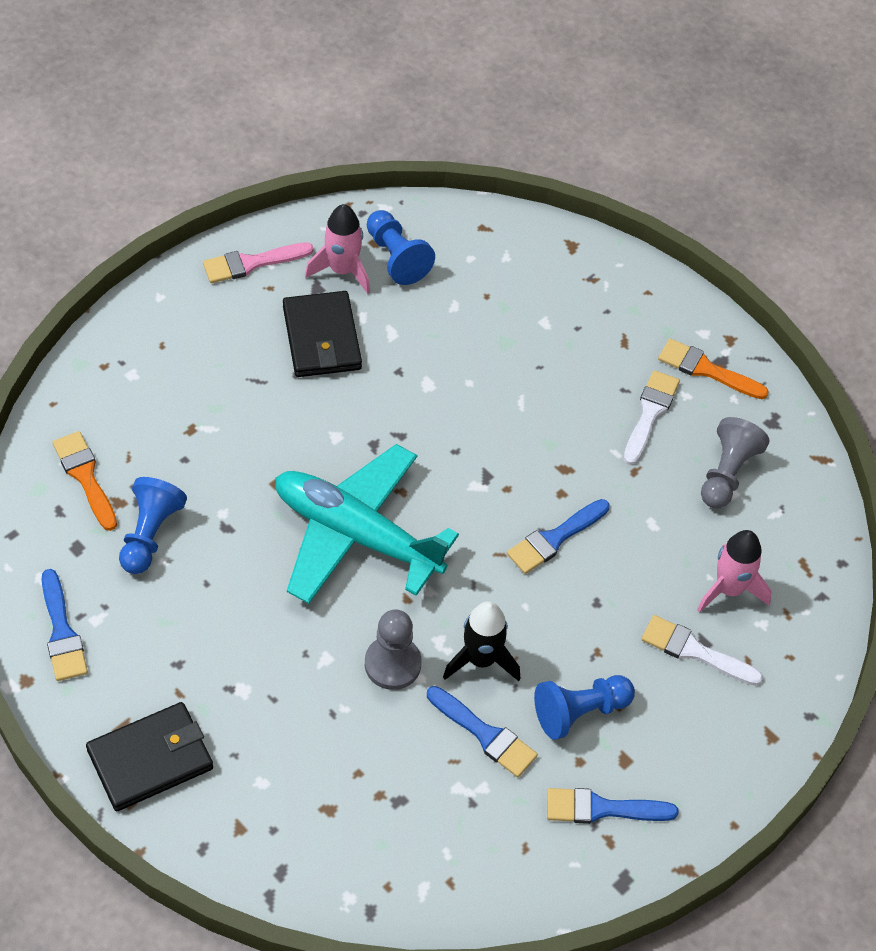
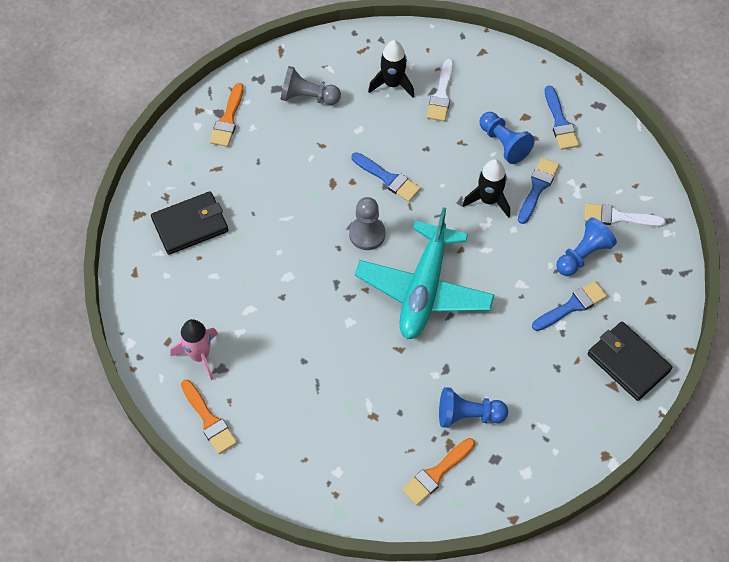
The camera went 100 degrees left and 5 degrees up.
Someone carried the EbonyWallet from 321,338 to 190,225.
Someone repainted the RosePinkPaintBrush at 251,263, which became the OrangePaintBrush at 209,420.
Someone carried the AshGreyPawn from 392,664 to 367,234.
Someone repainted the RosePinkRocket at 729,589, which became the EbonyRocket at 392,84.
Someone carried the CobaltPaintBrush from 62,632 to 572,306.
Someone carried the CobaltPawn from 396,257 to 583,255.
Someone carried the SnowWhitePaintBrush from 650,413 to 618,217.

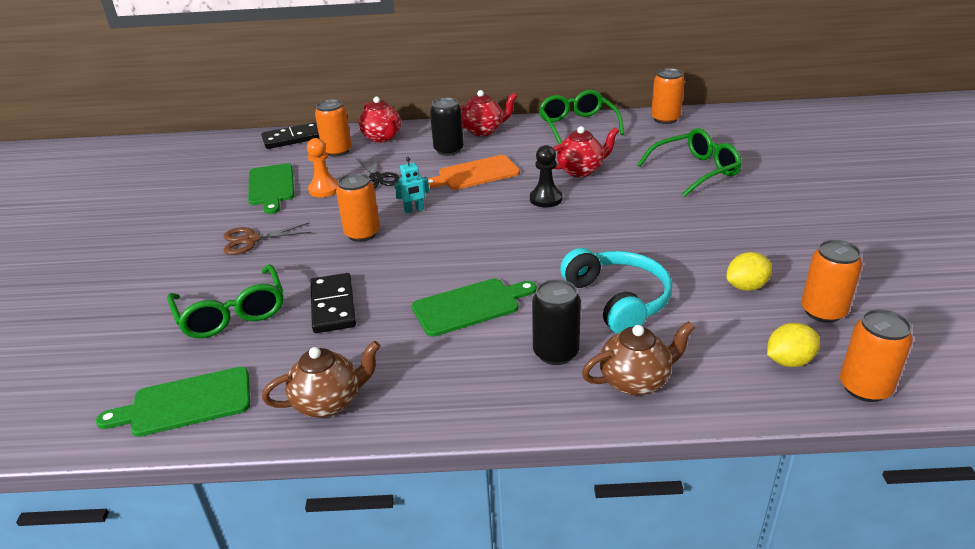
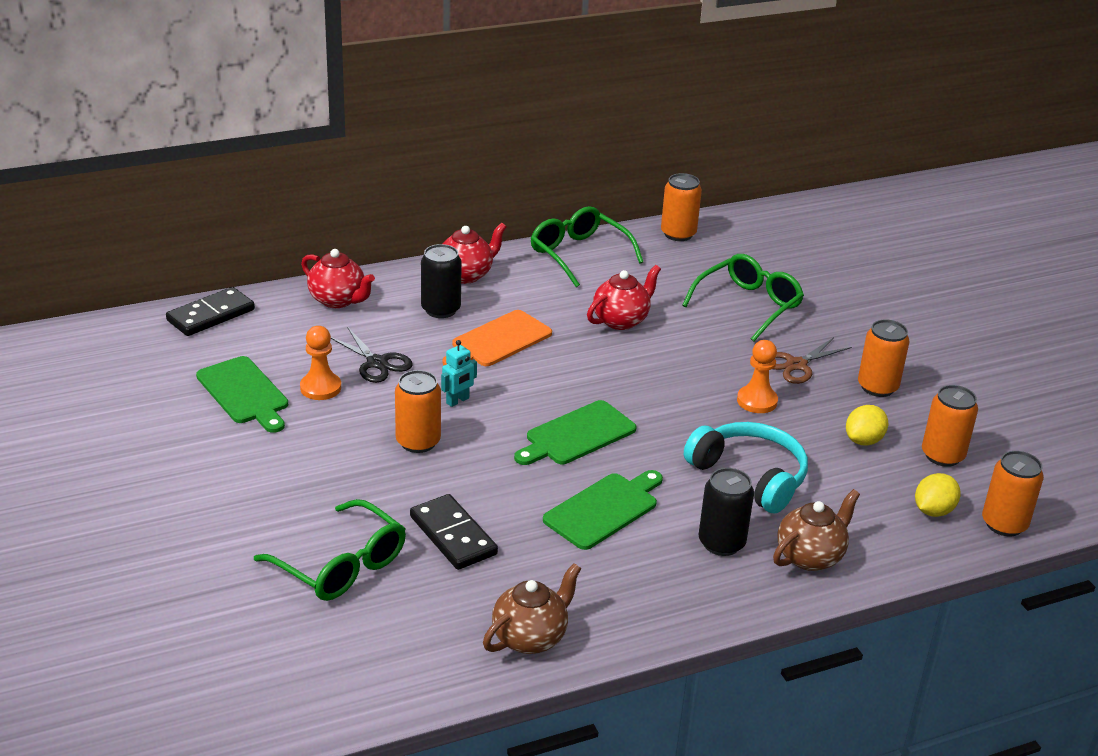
The camera went 25 degrees left and 0 degrees up.
Someone carried the EmeraldCuttingBoard from 186,403 to 577,435.
Someone put down the OrangePawn at 757,401.
Someone carried the BrownShears from 251,240 to 796,365.
Someone carried the OrangeTin from 337,151 to 877,387.
Someone took away the EbonyPawn at 546,199.

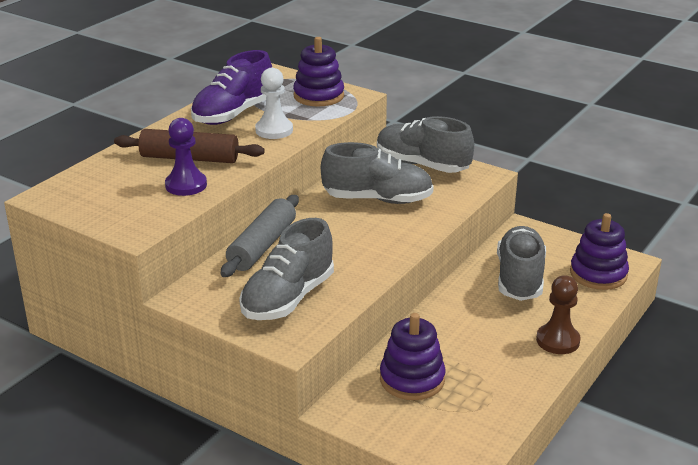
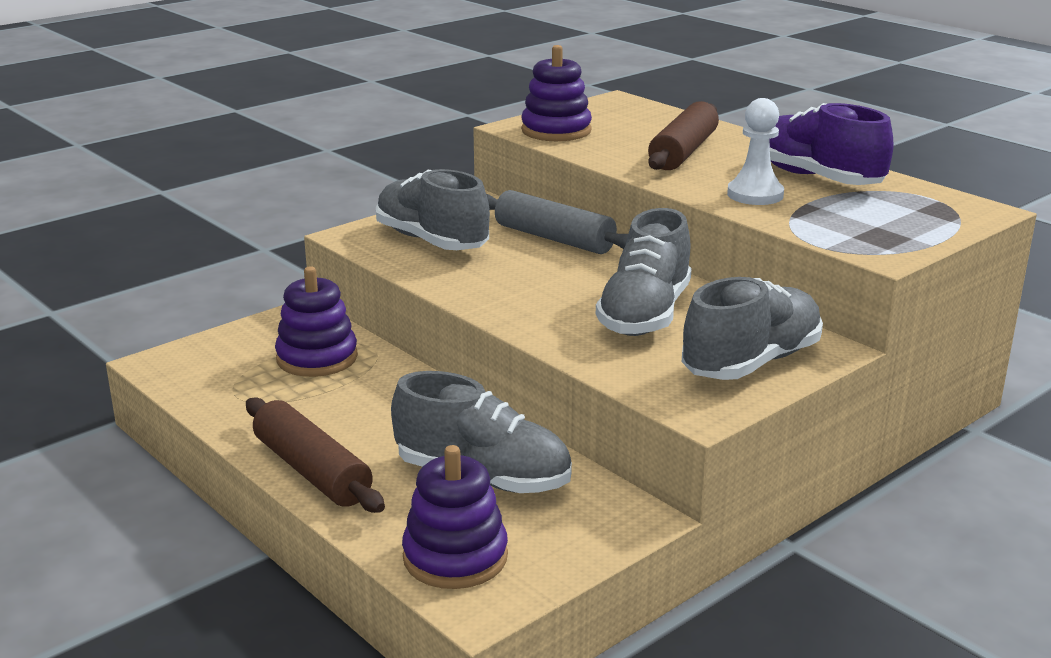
The camera went 105 degrees right and 5 degrees down.
Someone swapped the BrownPawn at 557,340 for the BrownRollingPin at 312,471.
Someone carried the PurpleRingStacker from 318,96 to 556,131.
Someone took away the PurplePawn at 186,185.

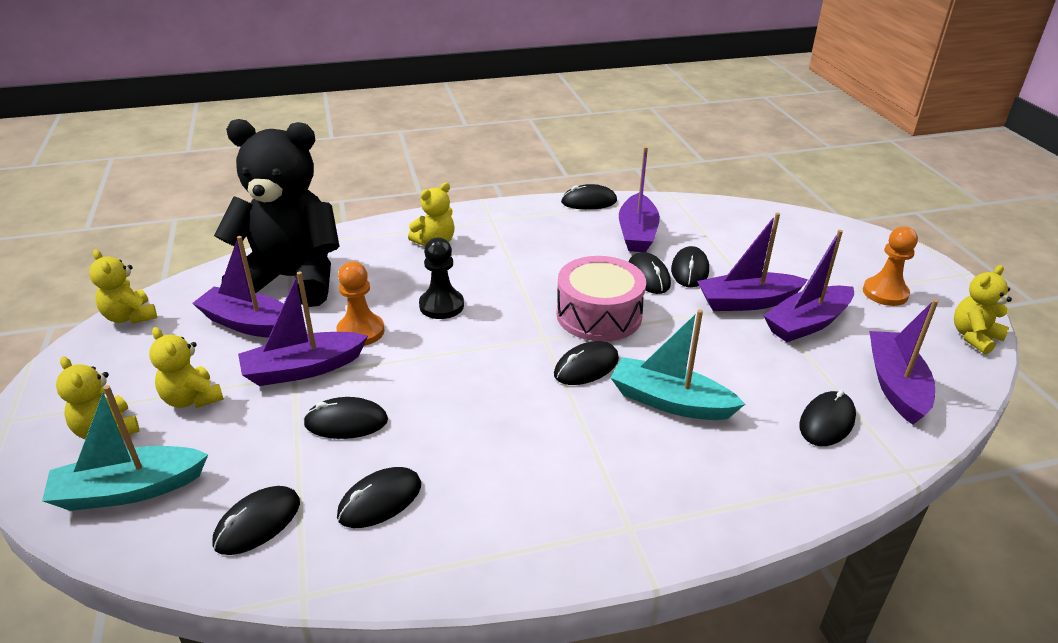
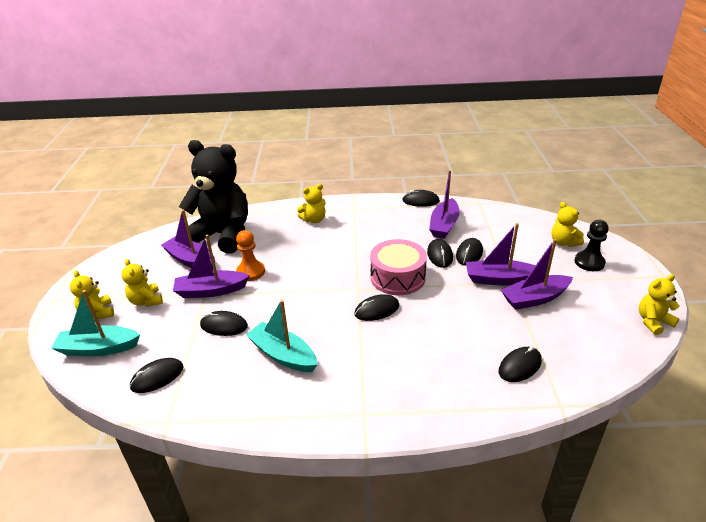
The camera went 15 degrees right and 0 degrees up.
Someone carried the TealBoat from 670,401 to 283,355.
Someone carried the YellowTeddyBear from 130,317 to 563,242.
Someone carried the EbonyPawn from 441,305 to 589,262.
Someone took away the EbonyComputerMouse at 380,500.
Someone took away the OrangePawn at 885,293.
Someone took away the PurpleBoat at 895,385.

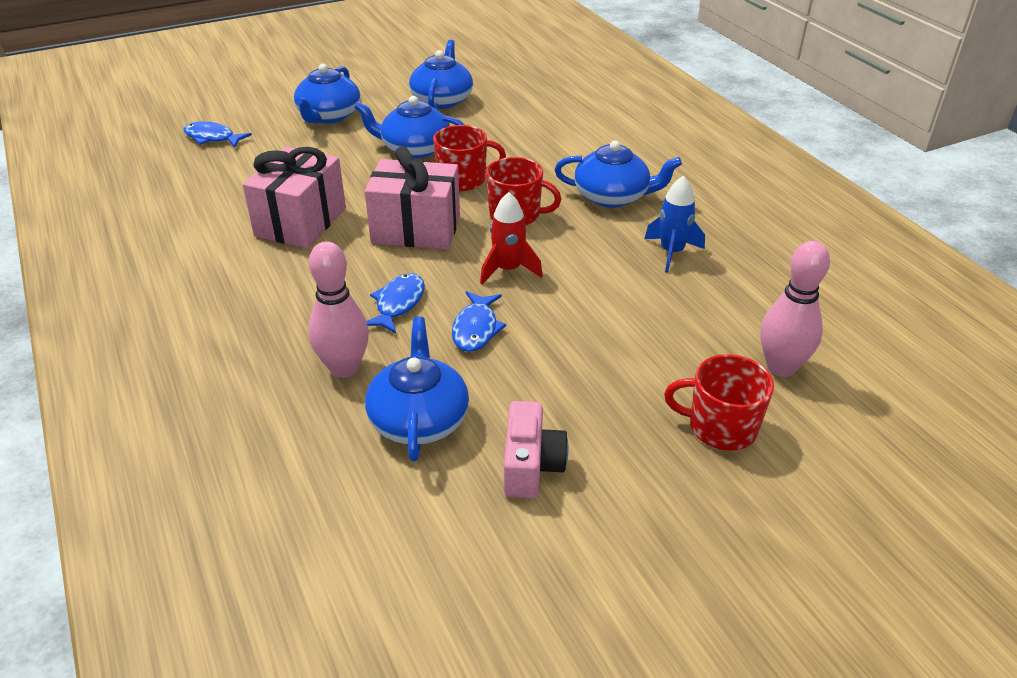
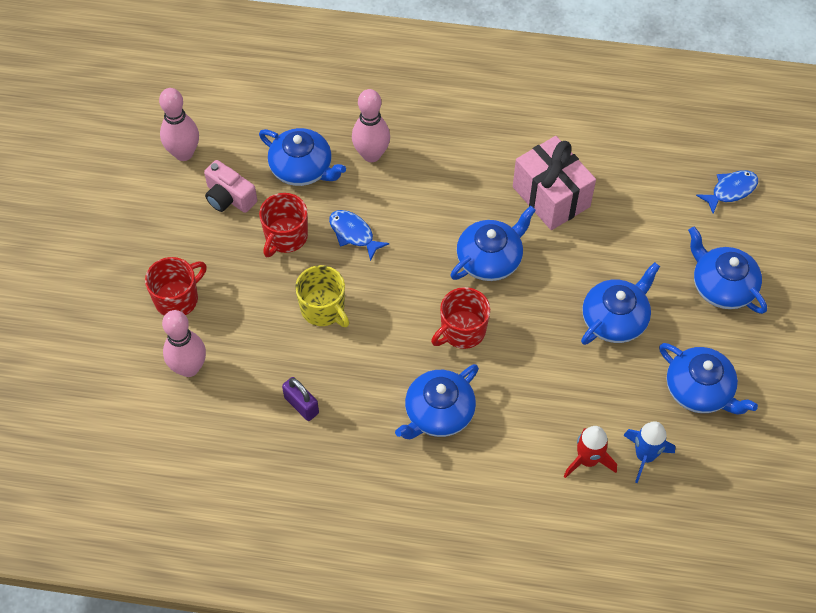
The camera went 125 degrees right and 20 degrees up.
Someone put down the RosePinkTenpin at 184,153.
Someone carried the RedMug from 463,180 to 285,237.
Someone put down the PurpleSmallLock at 301,405.
Someone put down the YellowMug at 323,309.
Someone swapped the RosePinkPresent at 416,229 for the CobaltTeapot at 490,259.
Someone carried the RedRocket from 508,270 to 587,460.
Someone carried the CobaltRocket from 671,252 to 644,456.
Someone took away the CobaltToyFish at 398,304.

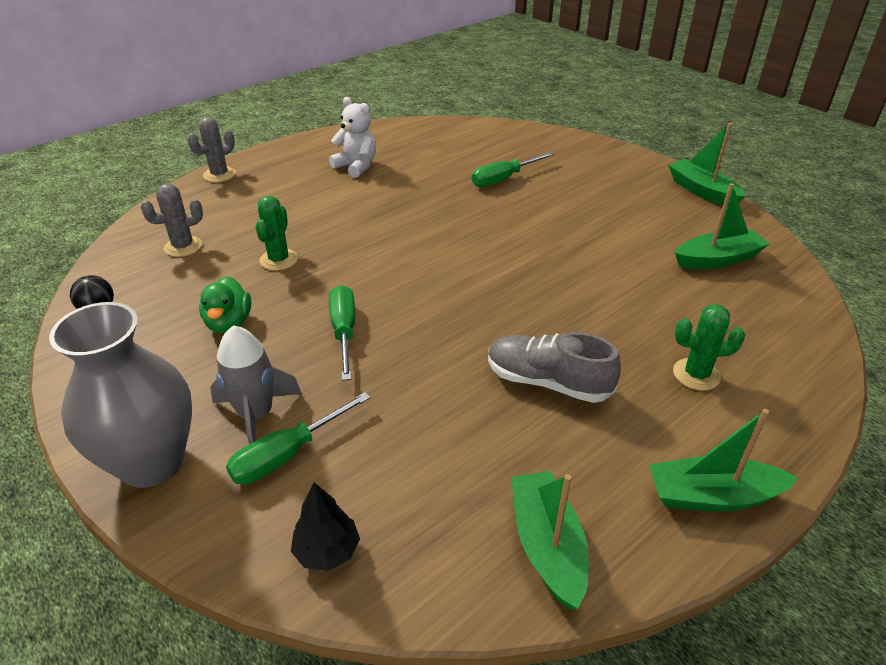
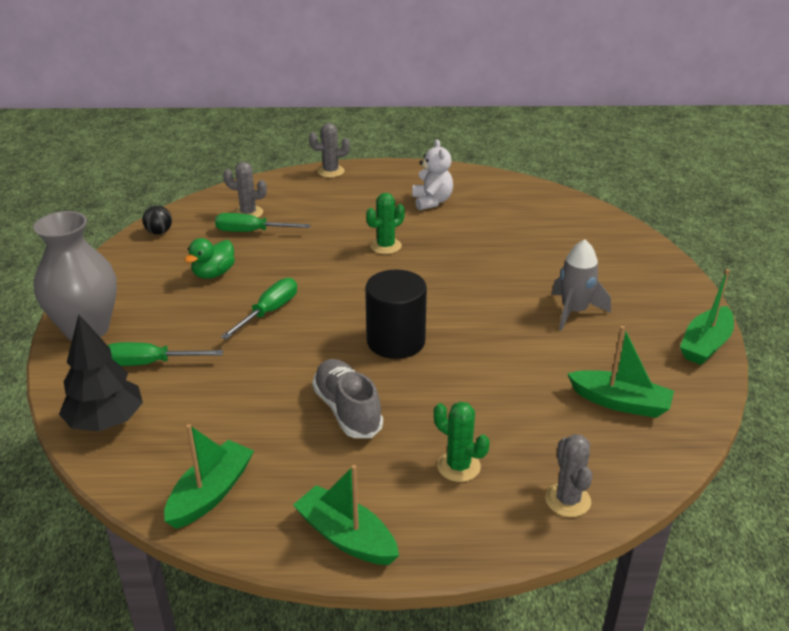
The camera went 40 degrees right and 5 degrees down.
Someone scaled the EbonyTree at 327,551 by 1.69.
Someone carried the EmeraldFlatScrewdriver from 503,179 to 251,232.
Someone put down the EbonySolidCylinder at 396,341.
Someone carried the EmeraldPricklyPlant from 279,260 to 385,246.
Someone put down the AshGreyPricklyPlant at 567,500.
Someone carried the AshGreyRocket from 256,415 to 574,311.
Someone rotated the EmeraldBoat at 702,191 by 150 degrees counterclockwise.

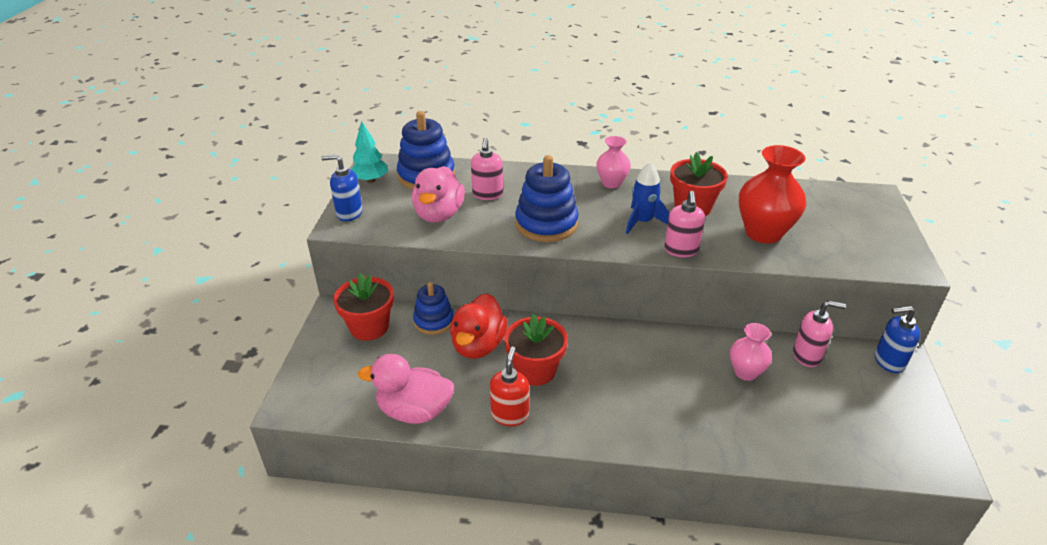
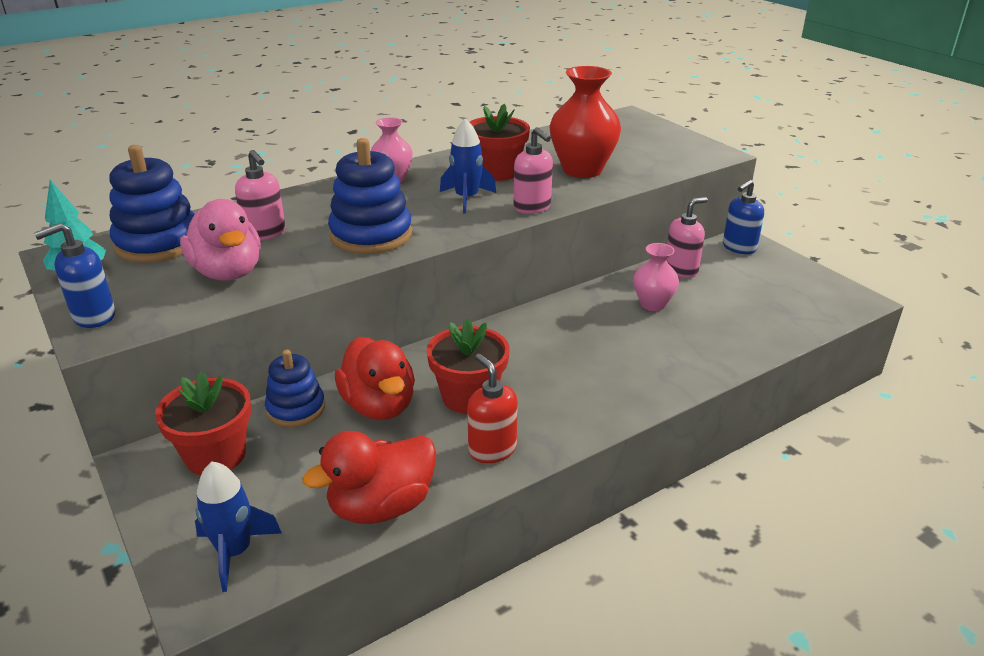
The camera went 40 degrees left and 5 degrees down.
Someone put down the CobaltRocket at 235,552.
Someone repainted the RosePinkDuck at 414,411, which became the RedDuck at 381,506.

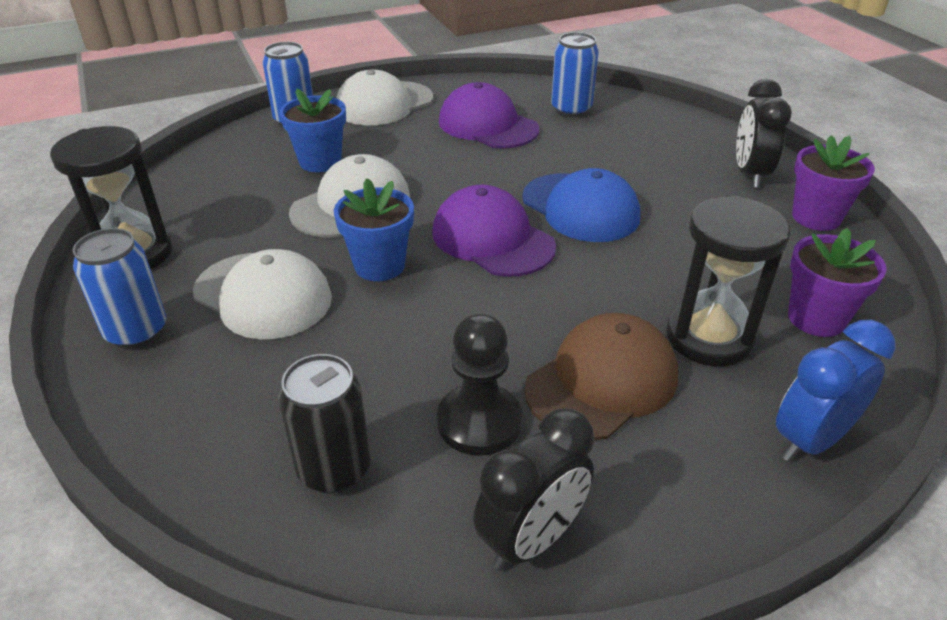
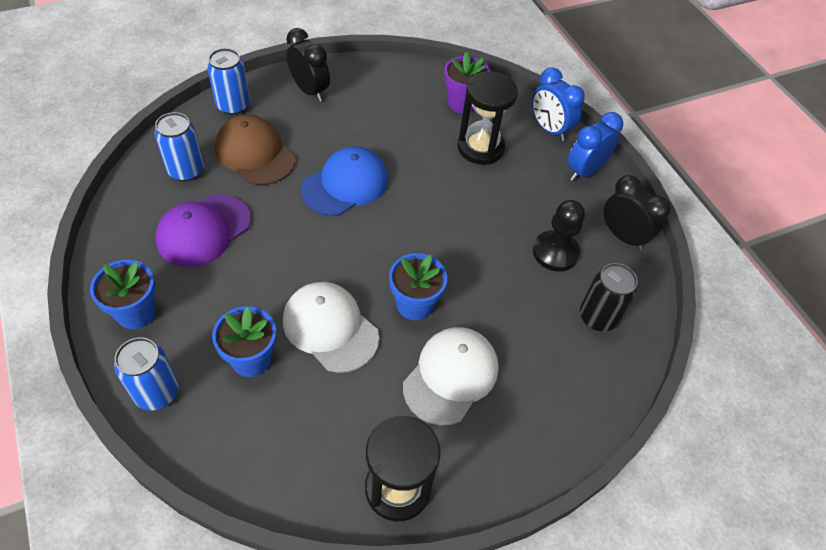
The camera went 95 degrees left and 15 degrees up.
Someone swapped the SnowWhitePeakedCap at 384,104 for the CobaltFlowerPot at 136,312.
Someone carried the CobaltTin from 137,332 to 233,106.
Someone carried the BrownPeakedCap from 602,381 to 255,153.
Someone rotated the EbonyClock at 749,174 by 135 degrees counterclockwise.
Someone put down the CobaltClock at 584,171.
Someone took away the PurplePeakedCap at 492,239.
Someone took away the PurpleFlowerPot at 816,217.

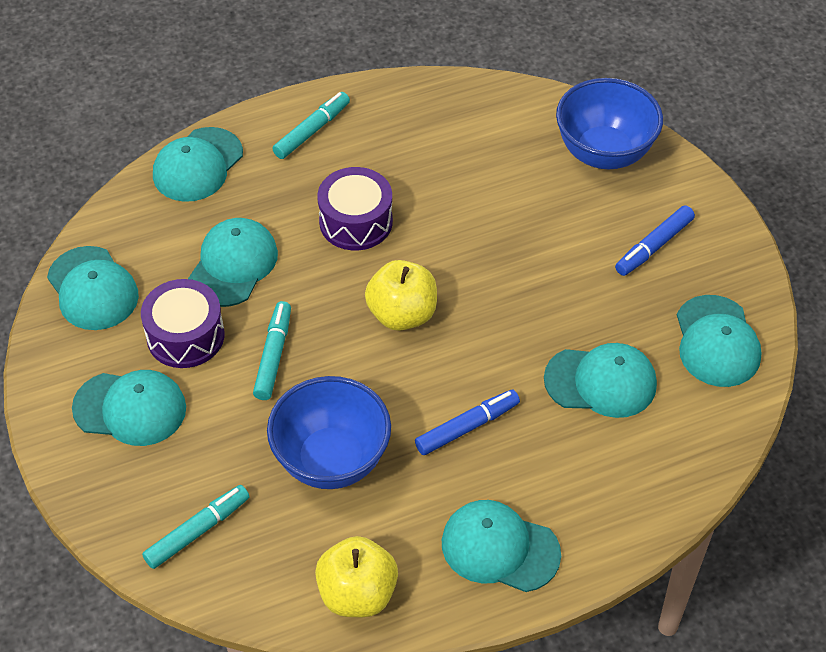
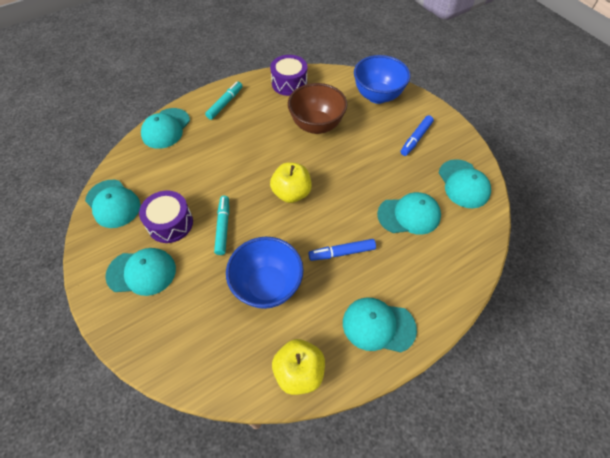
The camera went 10 degrees left and 5 degrees up.
Someone carried the PurpleToyDrum from 356,222 to 289,83.
Someone put down the BrownDeepDish at 316,125.
Someone rotated the CobaltFeltPen at 467,427 by 150 degrees counterclockwise.
Someone took away the TealFeltPen at 197,531.
Someone took away the TealPeakedCap at 233,265.

